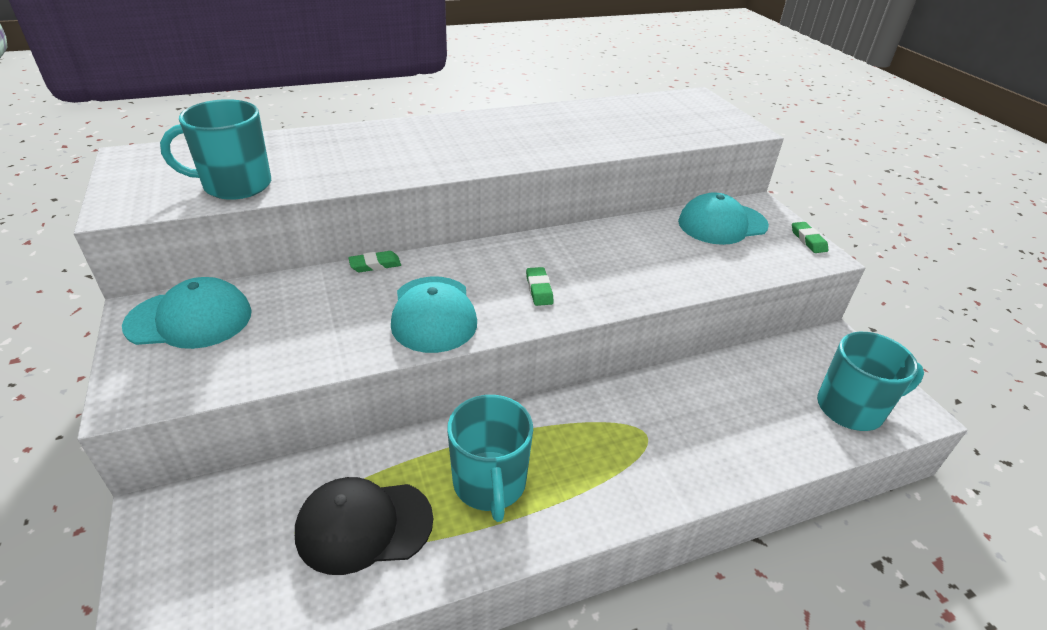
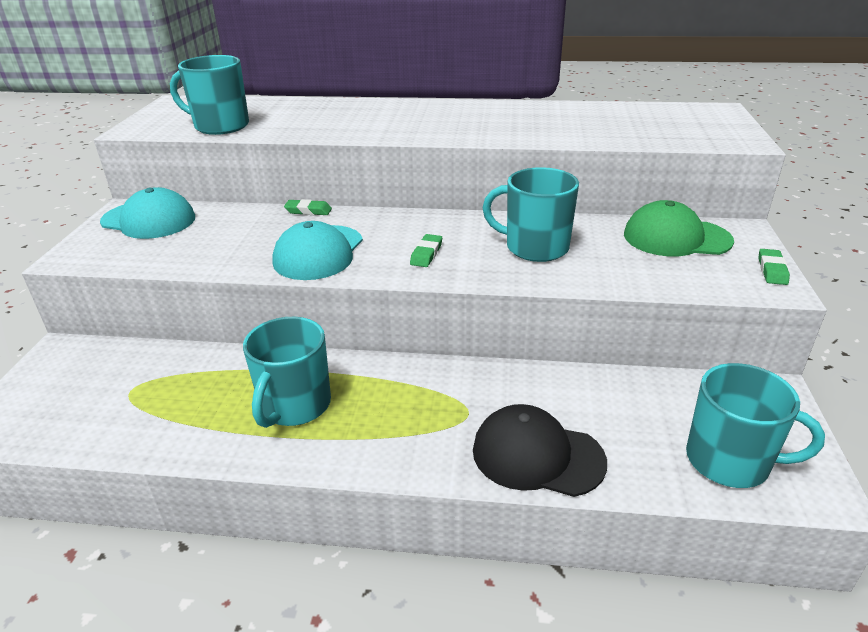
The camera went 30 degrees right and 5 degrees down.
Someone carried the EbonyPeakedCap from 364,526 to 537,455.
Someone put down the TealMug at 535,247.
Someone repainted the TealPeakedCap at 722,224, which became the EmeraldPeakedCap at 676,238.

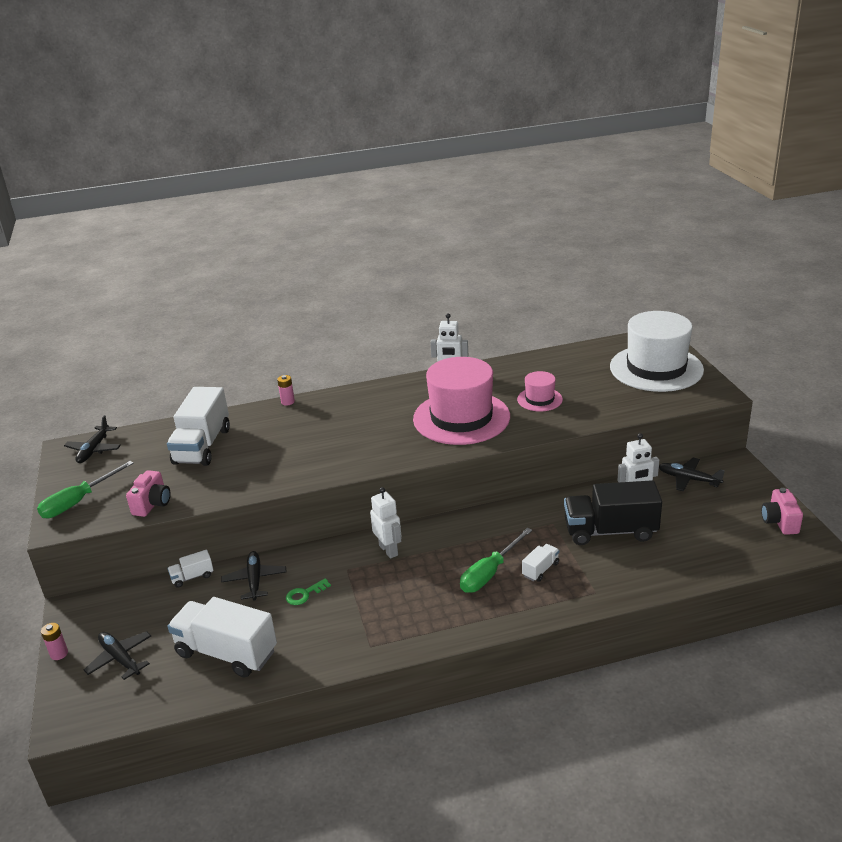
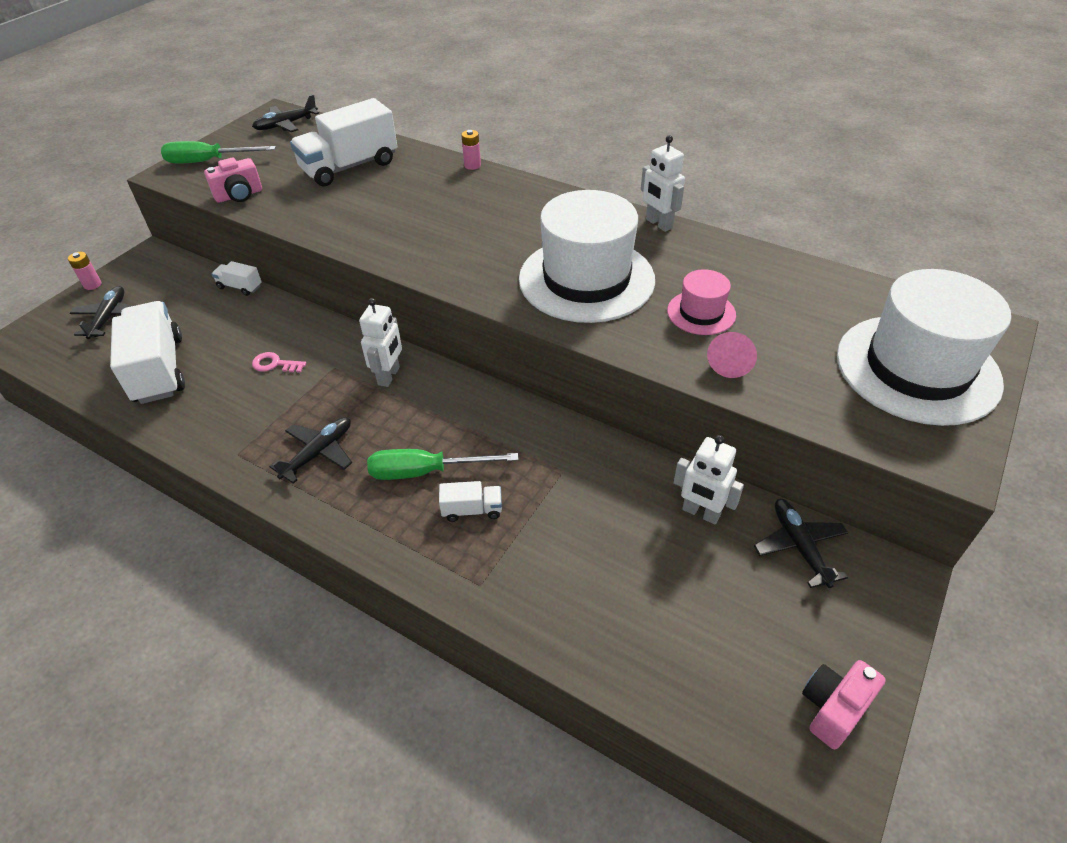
The camera went 45 degrees right and 15 degrees up.
Someone repainted the EmeraldKey at 304,594, which became the RosePinkKey at 275,364.
Someone carried the EbonyToyPlane from 255,580 to 318,453.
Someone repainted the RosePinkTopHat at 461,418, which became the SnowWhiteTopHat at 586,279.
Someone put down the RosePinkConeShape at 731,362.
Someone took away the EbonyLorry at 610,531.

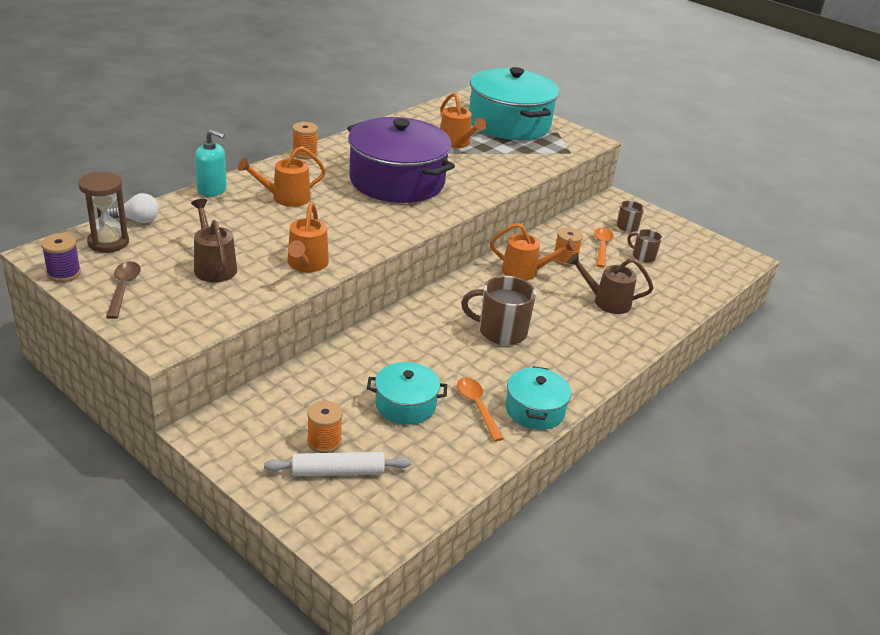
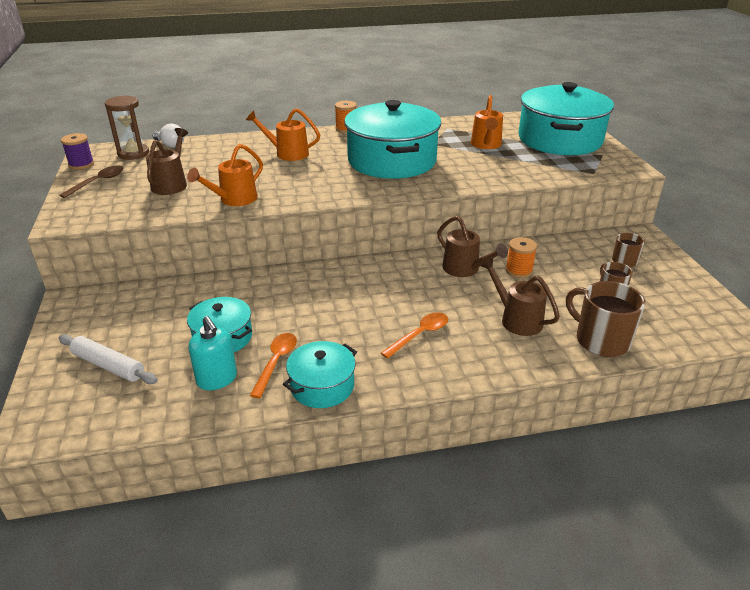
The camera went 40 degrees right and 0 degrees up.
Someone carried the TealPumpBottle from 212,189 to 217,379.
Someone repainted the PurplePot at 397,181, which became the TealPot at 392,161.
Someone carried the OrangeSpoon from 602,247 to 419,335.
Someone repainted the OrangeWateringPot at 525,271, which became the BrownWateringPot at 465,269.
Someone carried the BrownMug from 501,331 to 601,340.
Someone took away the OrangeBobbin at 324,441.

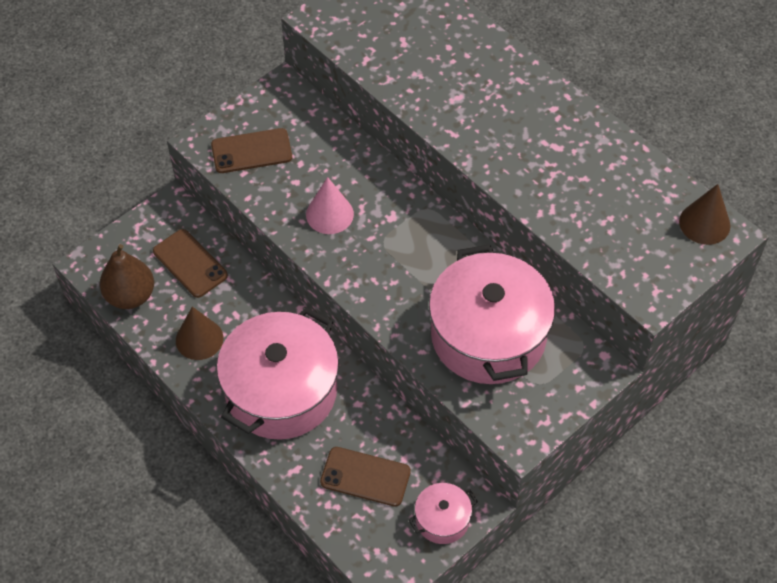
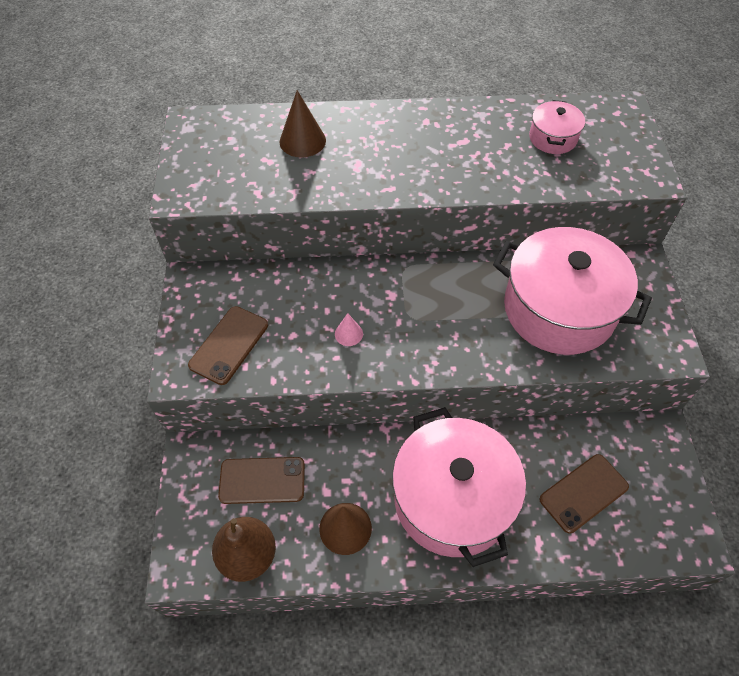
The camera went 50 degrees left and 0 degrees up.
Someone carried the BrownConeShape from 704,223 to 302,141.
Someone scaled the RosePinkConeShape at 329,214 by 0.57.
Someone carried the RosePinkPot from 442,520 to 553,138.

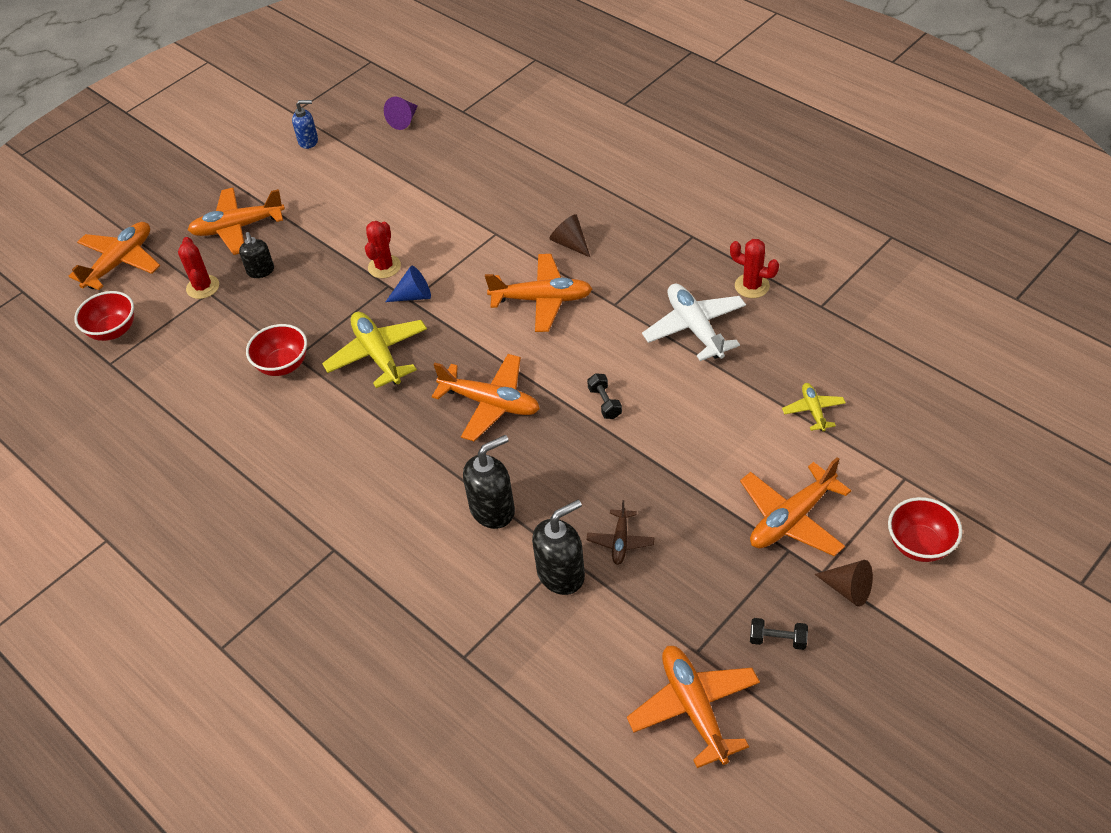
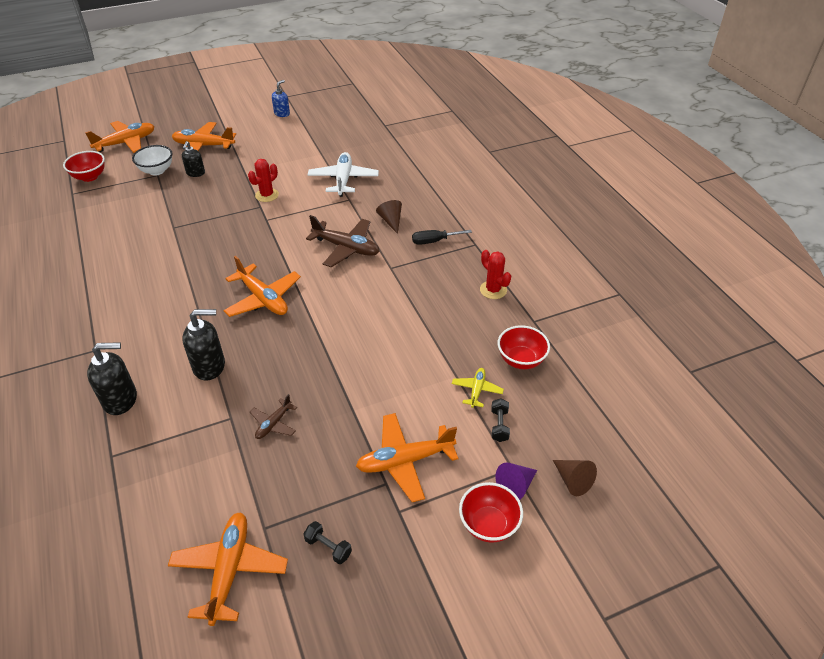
The camera went 20 degrees right and 5 degrees down.
Someone carried the EbonyPumpBottle from 561,574 to 121,400.
Someone swapped the RedPricklyPlant at 203,287 for the SnowWhiteDeepDish at 157,171.
Someone rotated the CobaltPumpBottle at 308,141 by 75 degrees counterclockwise.
Someone repainted the OrangeToyPlane at 542,299, which became the BrownToyPlane at 346,248.
Someone carried the SnowWhiteToyPlane from 695,328 to 343,180.
Someone put down the EbonyFlatScrewdriver at 434,241.
Someone carried the EbonyFreeWeight from 605,403 to 499,425.
Someone carried the PurpleConeShape from 404,120 to 515,486.
Someone carried the RedDeepDish from 283,365 to 521,360.
Someone carried the BrownConeShape from 848,589 to 572,480.
Someone took away the YellowToyPlane at 378,355.
Someone took away the CobaltConeShape at 413,296.

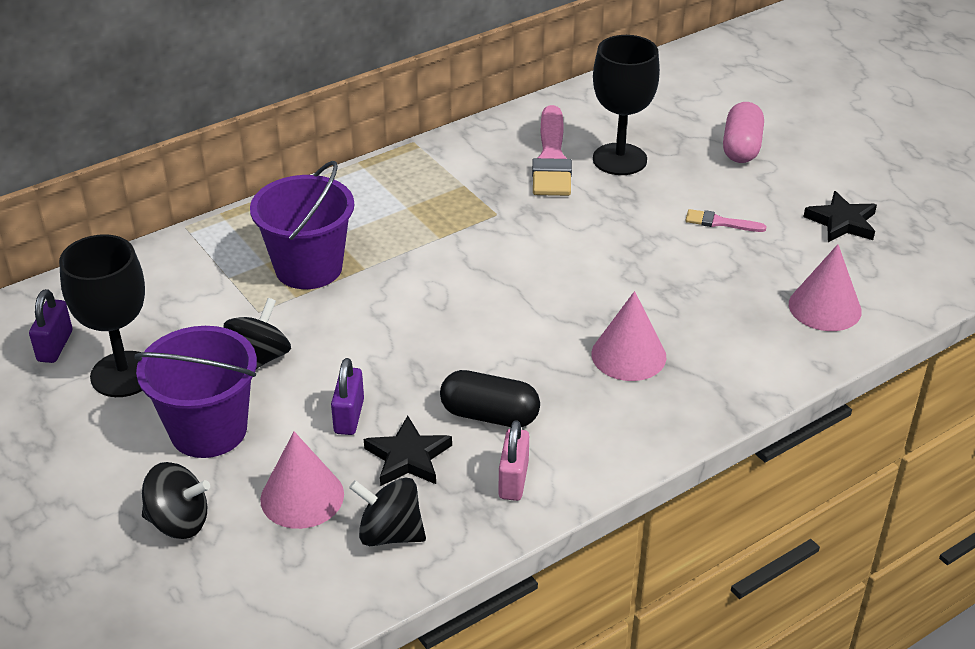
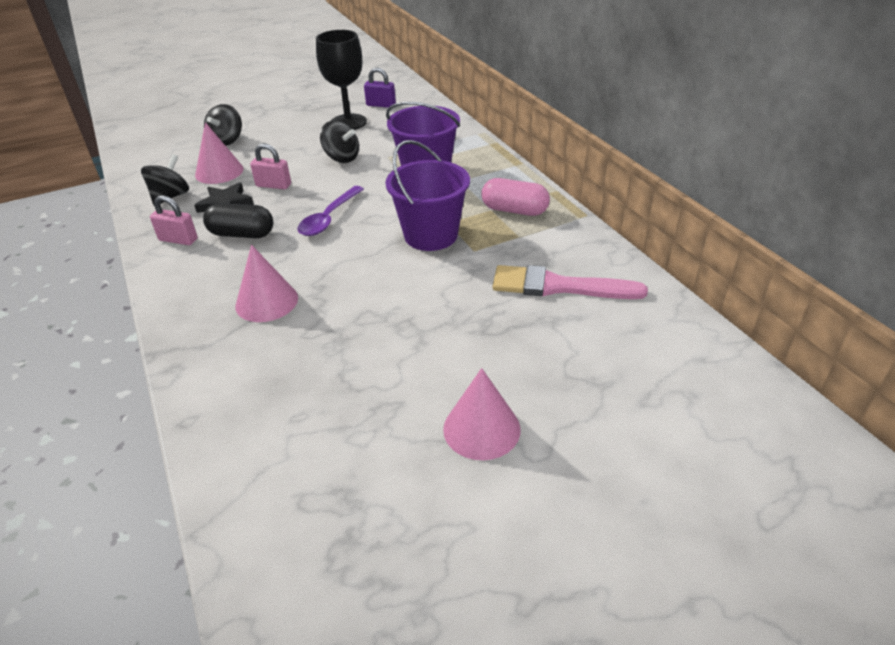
The camera went 100 degrees right and 0 degrees up.
Someone rotated the EbonyPillShape at 489,415 by 75 degrees clockwise.
Someone repainted the PurpleSmallLock at 349,416, which became the RosePinkSmallLock at 273,185.
Someone put down the PurpleSpoon at 329,218.
Someone carried the PurplePail from 208,430 to 431,235.
Someone carried the RosePinkConeShape from 825,307 to 481,429.
Someone carried the RosePinkPillShape from 741,147 to 514,210.
Someone took away the EbonyGoblet at 619,159.
Someone took away the RosePinkPaintBrush at 720,222.
Someone took away the EbonyFivePointedStar at 842,222.

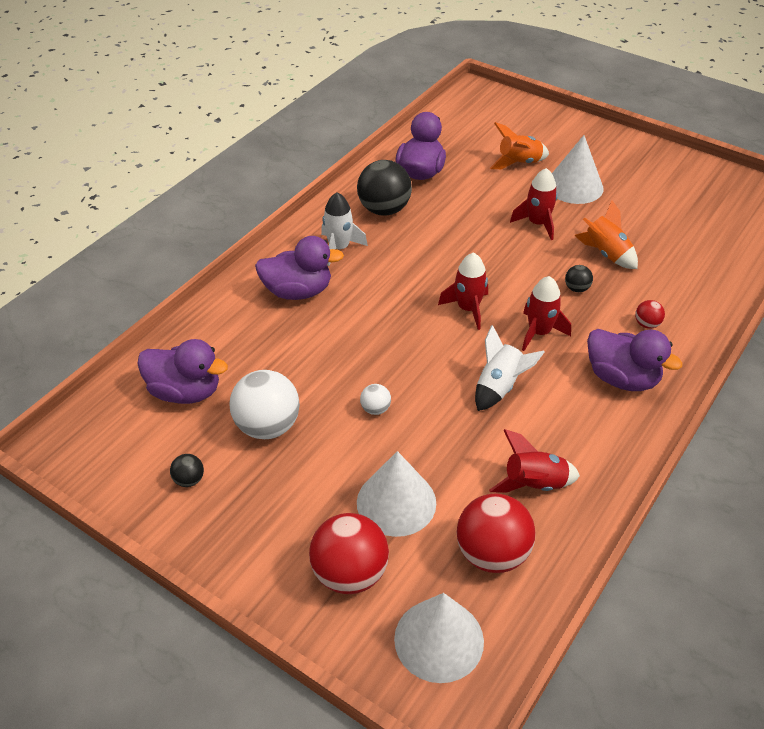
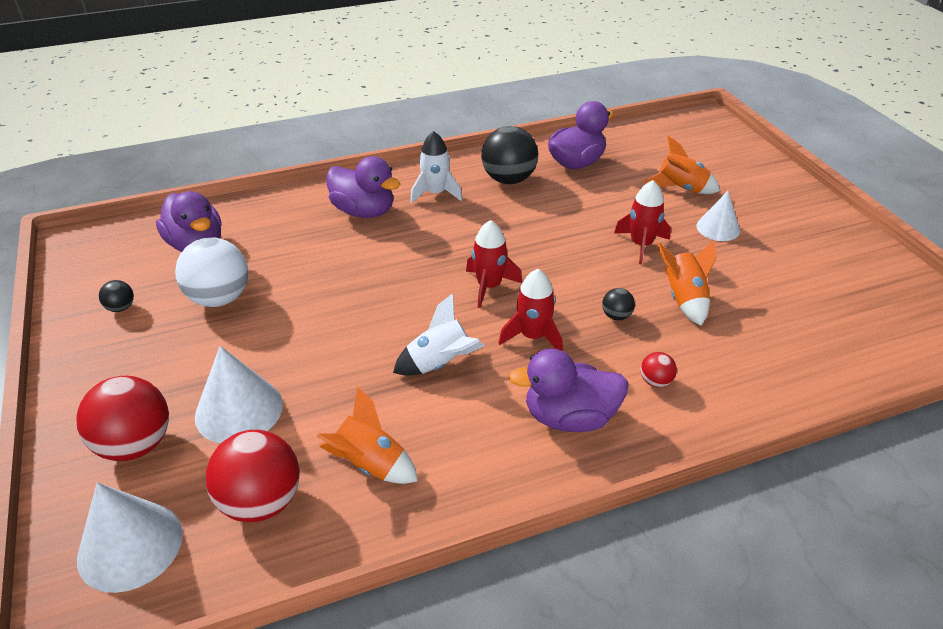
The camera went 35 degrees right and 5 degrees down.
Someone repainted the RedRocket at 534,484, which became the OrangeRocket at 370,464.
Someone rotated the PurpleDuck at 622,378 by 105 degrees clockwise.
Someone scaled the SnowWhiteConeShape at 574,186 by 0.64.
Someone took away the SnowWhiteBall at 375,409.

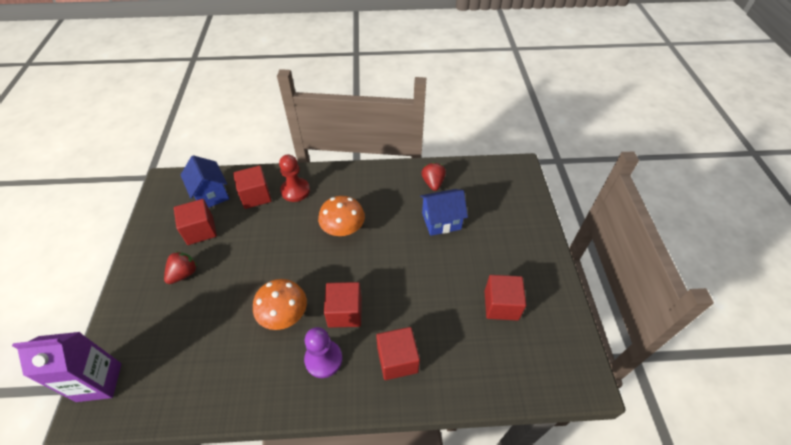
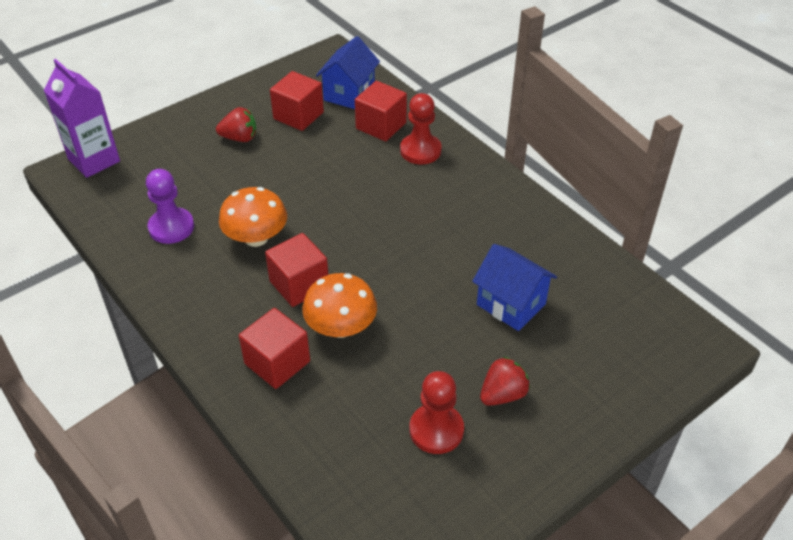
The camera went 55 degrees right and 5 degrees down.
Someone carried the PurplePawn from 323,359 to 171,227.
Someone carried the OrangeToadstool from 343,228 to 341,327.
Someone swapped the RedCube at 501,305 for the RedPawn at 436,430.
Someone carried the RedStrawberry from 433,183 to 502,394.

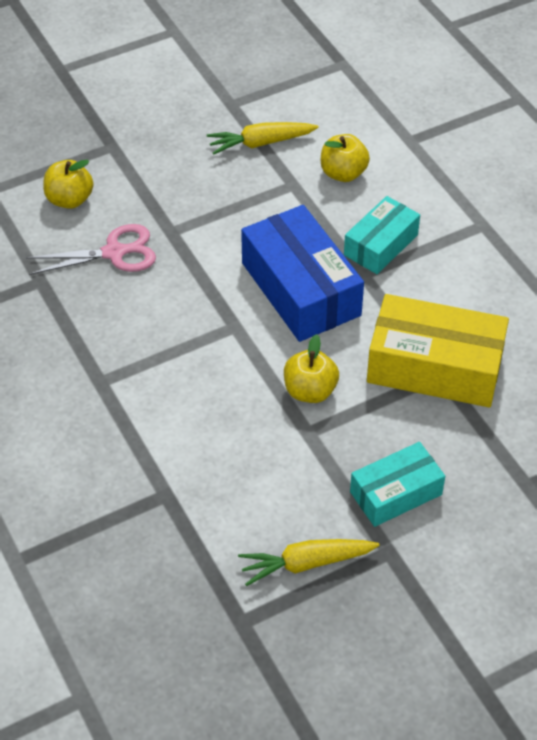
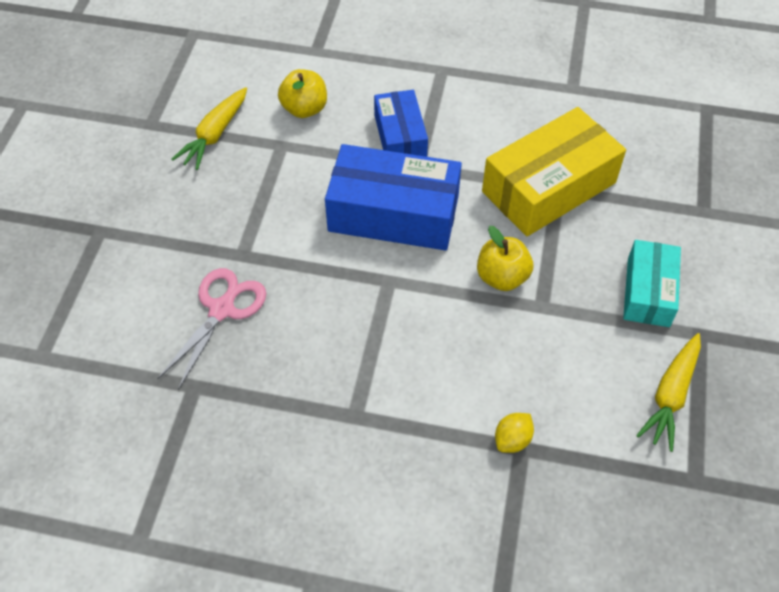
The camera went 50 degrees left and 5 degrees up.
Someone repainted the TealBox at 381,245, which became the CobaltBox at 400,136.
Someone put down the YellowCitrusFruit at 512,440.
Someone took away the YellowToyApple at 70,200.

